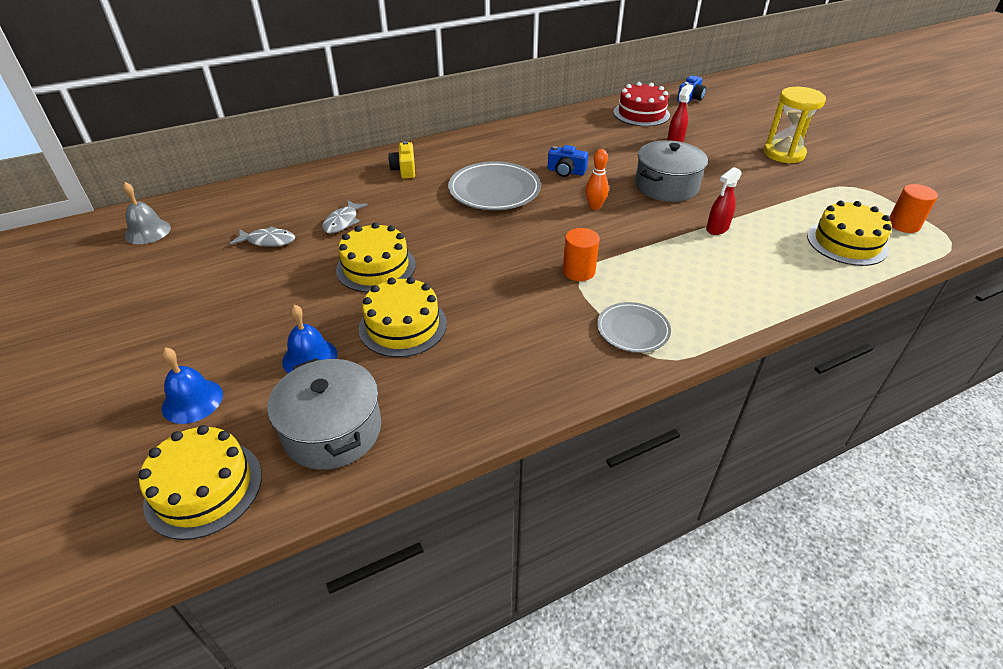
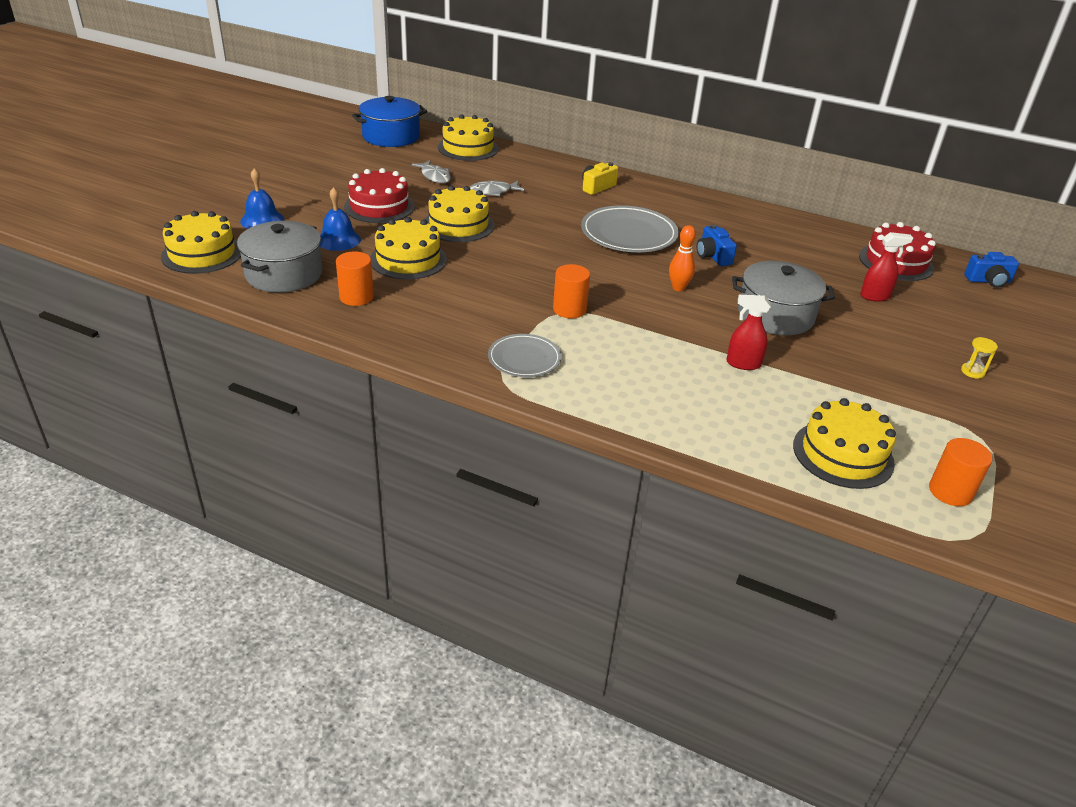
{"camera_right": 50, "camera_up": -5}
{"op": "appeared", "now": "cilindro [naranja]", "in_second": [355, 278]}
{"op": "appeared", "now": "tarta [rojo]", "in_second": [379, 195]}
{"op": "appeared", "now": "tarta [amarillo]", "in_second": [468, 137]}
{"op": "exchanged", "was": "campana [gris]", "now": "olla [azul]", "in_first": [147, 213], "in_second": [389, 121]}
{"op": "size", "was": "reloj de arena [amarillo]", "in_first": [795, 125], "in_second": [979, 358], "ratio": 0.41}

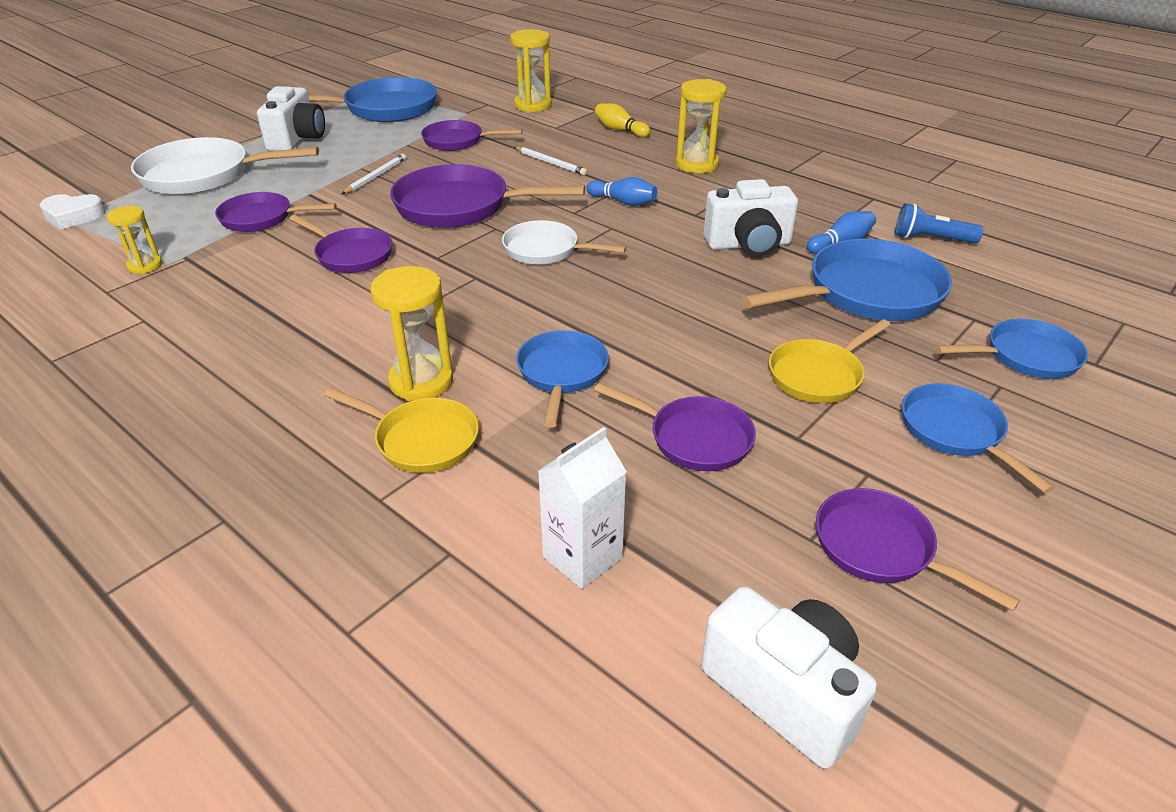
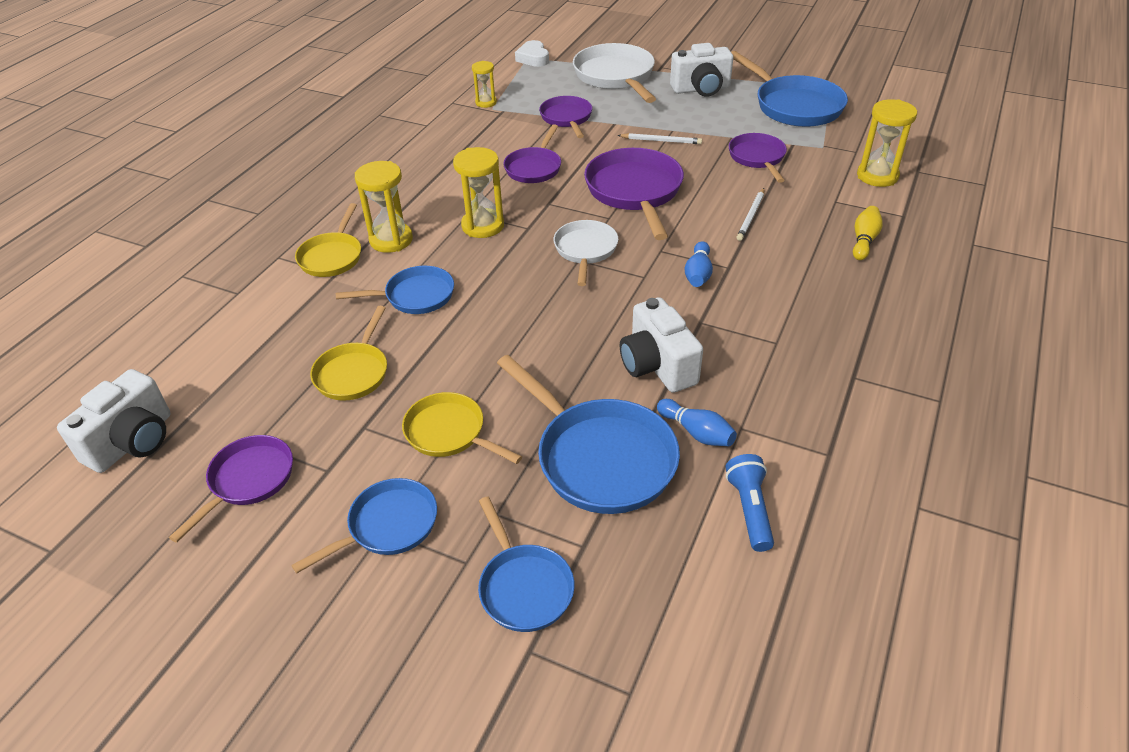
{"camera_right": 75, "camera_up": 5}
{"op": "missing", "was": "cartón de leche [blanco]", "in_first": [582, 508]}
{"op": "relocated", "was": "reloj de arena [amarillo]", "in_first": [701, 126], "in_second": [478, 192]}
{"op": "colour", "was": "sartén [morado]", "now": "sartén [amarillo]", "in_first": [675, 427], "in_second": [348, 353]}

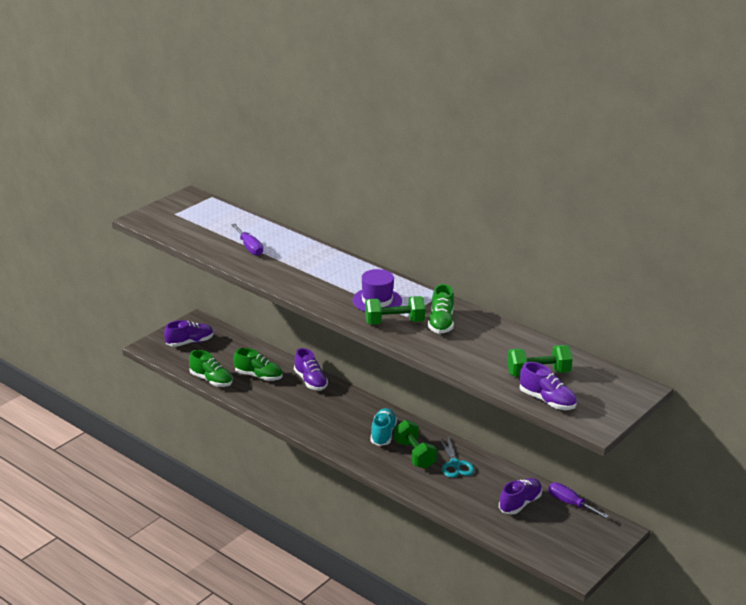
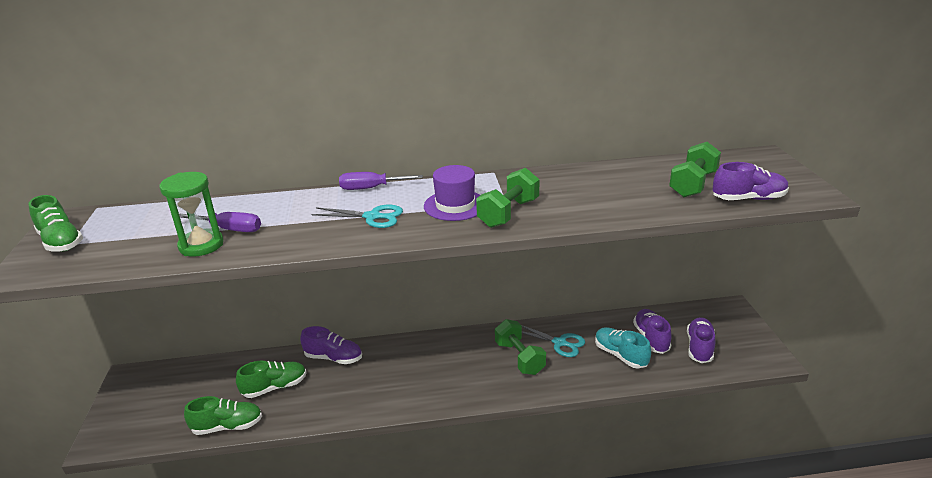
{"camera_right": -45, "camera_up": 0}
{"op": "appeared", "now": "reloj de arena [verde]", "in_second": [191, 214]}
{"op": "appeared", "now": "tijeras [turquesa]", "in_second": [357, 216]}
{"op": "relocated", "was": "zapato [morado]", "in_first": [188, 333], "in_second": [701, 340]}
{"op": "relocated", "was": "zapato [turquesa]", "in_first": [383, 427], "in_second": [623, 348]}
{"op": "relocated", "was": "zapato [verde]", "in_first": [441, 309], "in_second": [55, 223]}
{"op": "relocated", "was": "destornillador [morado]", "in_first": [578, 500], "in_second": [381, 181]}
{"op": "spun", "was": "mancuerna [verde]", "in_first": [415, 444], "in_second": [520, 347], "clockwise": 45}

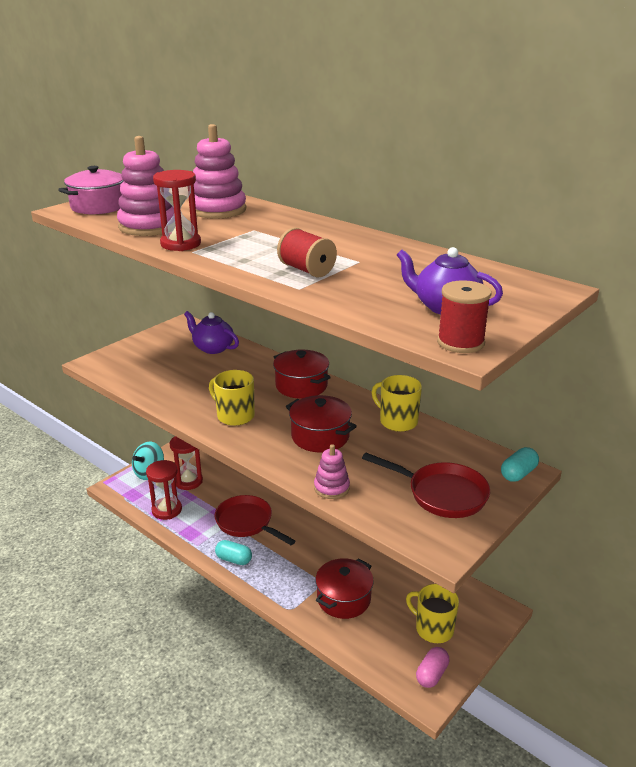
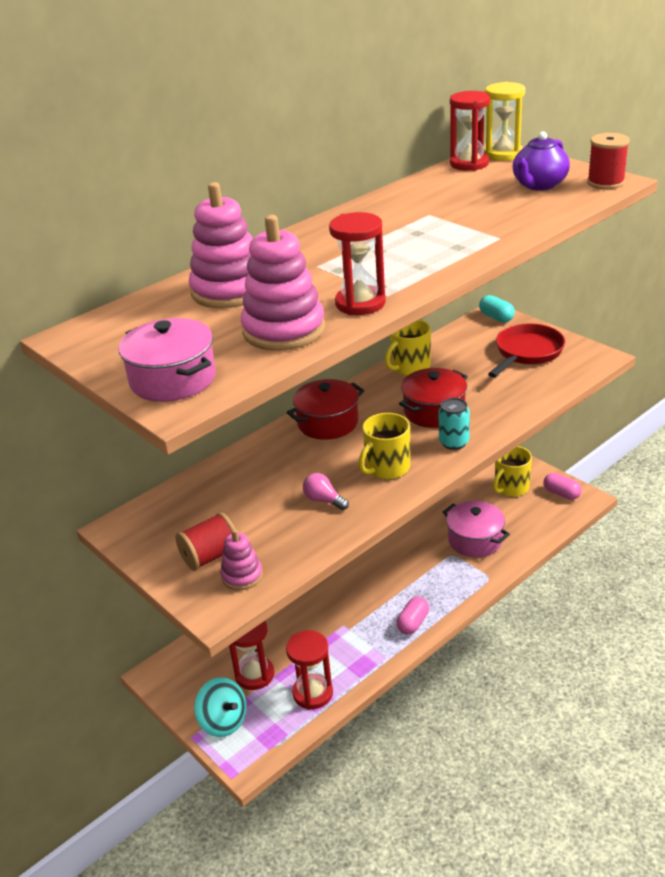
{"camera_right": -80, "camera_up": 5}
{"op": "missing", "was": "tetera [morado]", "in_first": [211, 332]}
{"op": "missing", "was": "sartén [rojo]", "in_first": [255, 520]}
{"op": "appeared", "now": "bombilla [rosa]", "in_second": [326, 491]}
{"op": "appeared", "now": "lata [turquesa]", "in_second": [454, 424]}
{"op": "appeared", "now": "reloj de arena [rojo]", "in_second": [470, 131]}
{"op": "appeared", "now": "reloj de arena [amarillo]", "in_second": [504, 121]}
{"op": "relocated", "was": "carrete [rojo]", "in_first": [307, 252], "in_second": [205, 541]}
{"op": "relocated", "was": "juguete apilable [rosa]", "in_first": [332, 471], "in_second": [241, 559]}
{"op": "colour", "was": "cápsula [turquesa]", "now": "cápsula [rosa]", "in_first": [233, 552], "in_second": [412, 615]}
{"op": "colour", "was": "olla [rojo]", "now": "olla [rosa]", "in_first": [344, 588], "in_second": [476, 529]}

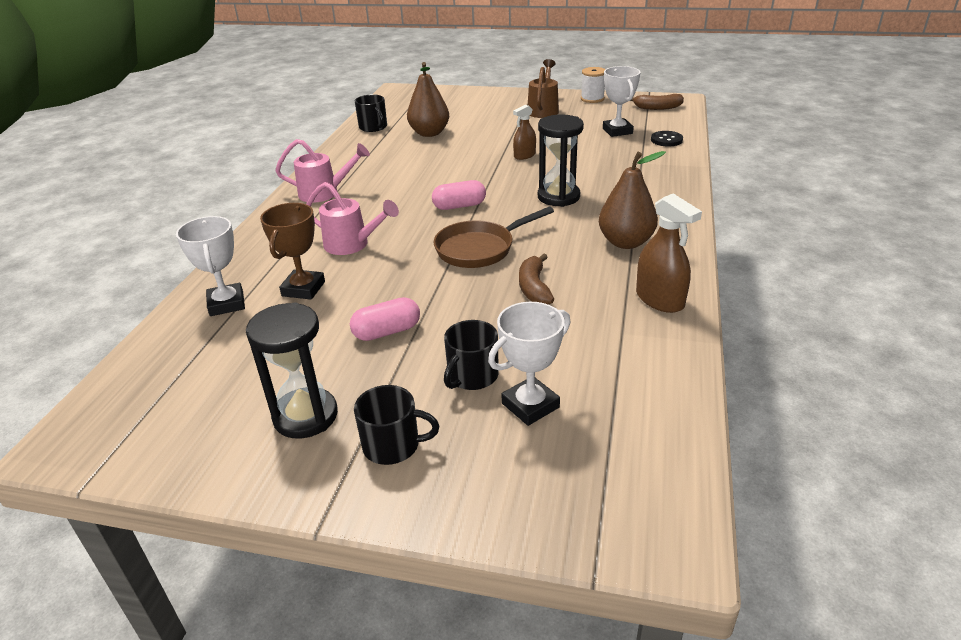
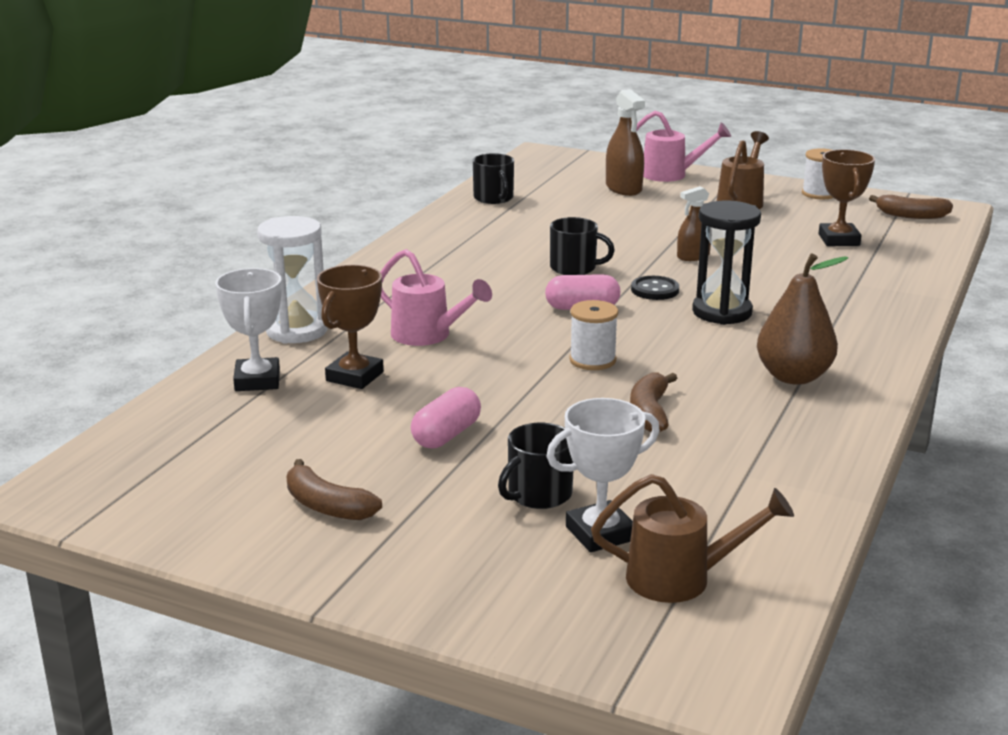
{"camera_right": 10, "camera_up": -10}
{"op": "missing", "was": "pera [marrón]", "in_first": [428, 99]}
{"op": "appeared", "now": "reloj de arena [blanco]", "in_second": [292, 280]}
{"op": "appeared", "now": "regadera [marrón]", "in_second": [692, 538]}
{"op": "relocated", "was": "regadera [rosa]", "in_first": [322, 171], "in_second": [683, 146]}
{"op": "relocated", "was": "taza [negro]", "in_first": [396, 425], "in_second": [582, 246]}
{"op": "relocated", "was": "pulverizador [marrón]", "in_first": [669, 253], "in_second": [625, 142]}
{"op": "relocated", "was": "botón [negro]", "in_first": [667, 139], "in_second": [655, 288]}
{"op": "exchanged", "was": "reloj de arena [negro]", "now": "plátano [marrón]", "in_first": [292, 370], "in_second": [334, 489]}
{"op": "exchanged", "was": "sartén [marrón]", "now": "carrete [blanco]", "in_first": [494, 237], "in_second": [593, 335]}
{"op": "colour", "was": "trofeo [blanco]", "now": "trofeo [marrón]", "in_first": [622, 101], "in_second": [846, 197]}
{"op": "spun", "was": "cápsula [rosa]", "in_first": [385, 319], "in_second": [446, 417], "clockwise": -45}

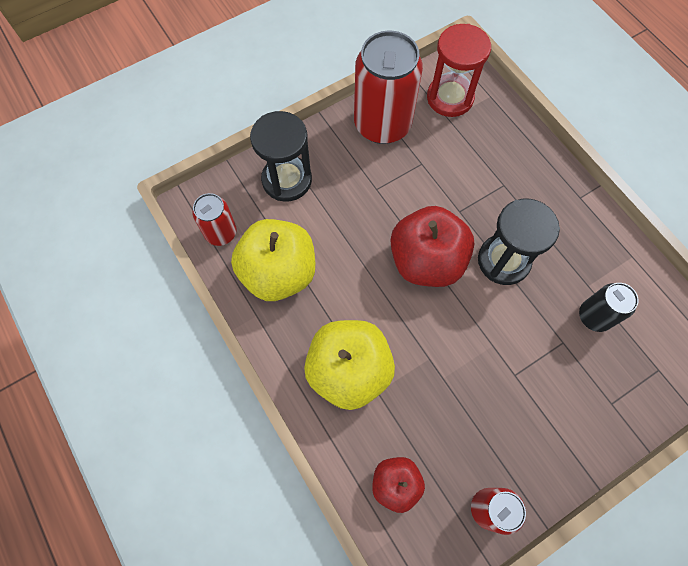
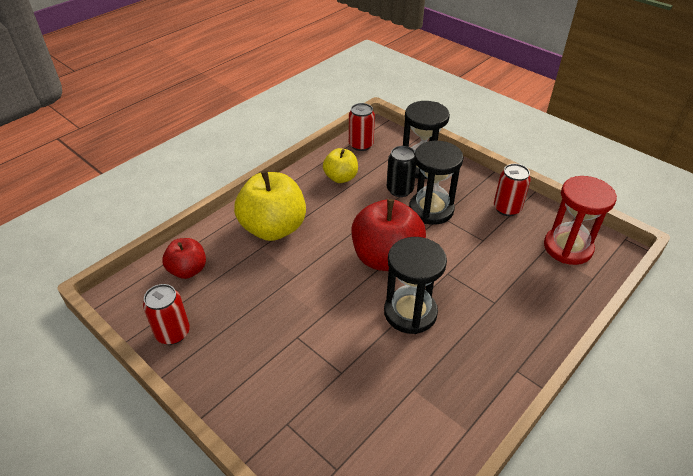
{"camera_right": 75, "camera_up": -25}
{"op": "appeared", "now": "reloj de arena [negro]", "in_second": [436, 183]}
{"op": "relocated", "was": "lata [negro]", "in_first": [609, 307], "in_second": [402, 171]}
{"op": "size", "was": "manzana [amarillo]", "in_first": [273, 260], "in_second": [340, 165], "ratio": 0.56}
{"op": "size", "was": "lata [rojo]", "in_first": [388, 87], "in_second": [512, 190], "ratio": 0.53}

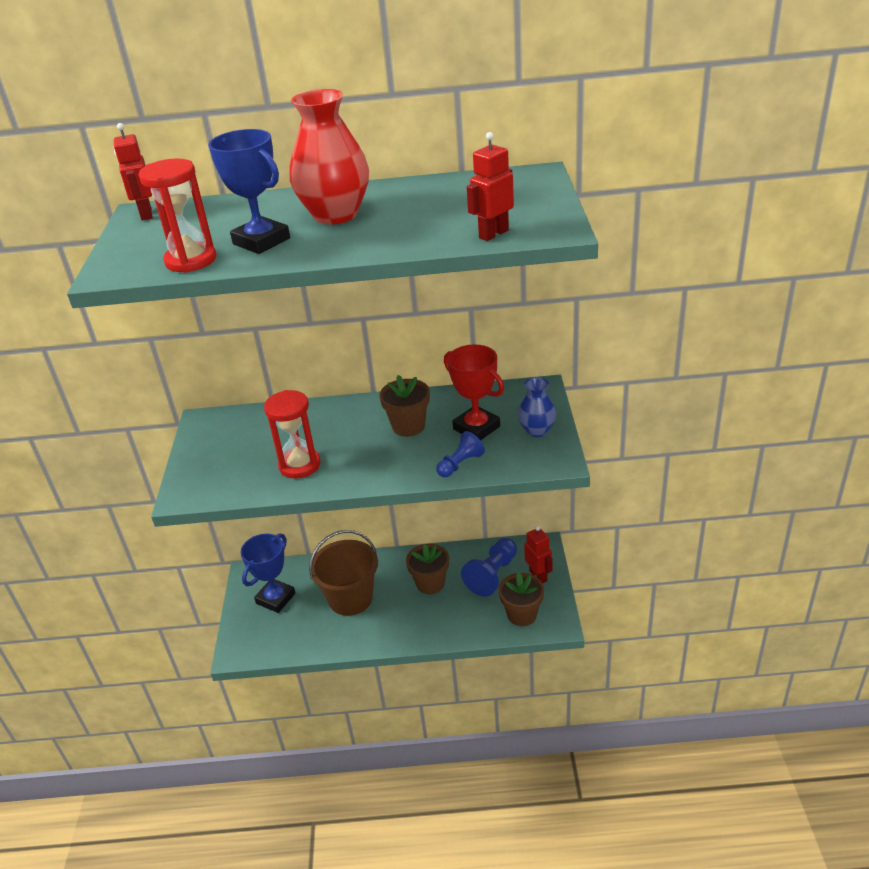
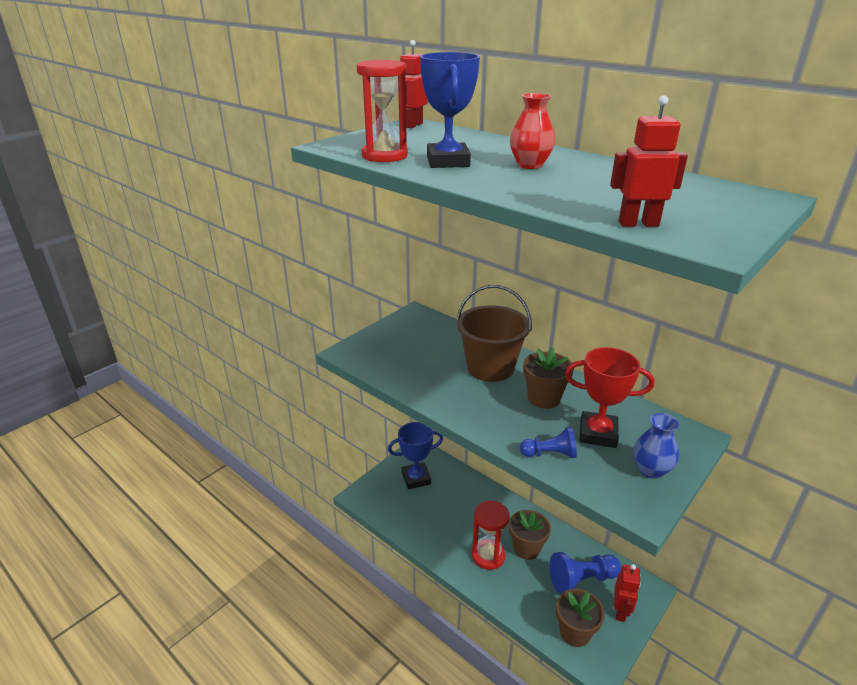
{"camera_right": 40, "camera_up": -5}
{"op": "relocated", "was": "reloj de arena [rojo]", "in_first": [292, 434], "in_second": [491, 535]}
{"op": "relocated", "was": "balde [marrón]", "in_first": [343, 573], "in_second": [494, 333]}
{"op": "spun", "was": "trofeo [rojo]", "in_first": [474, 392], "in_second": [609, 397], "clockwise": -75}
{"op": "size", "was": "florero [rojo]", "in_first": [329, 157], "in_second": [532, 131], "ratio": 0.57}

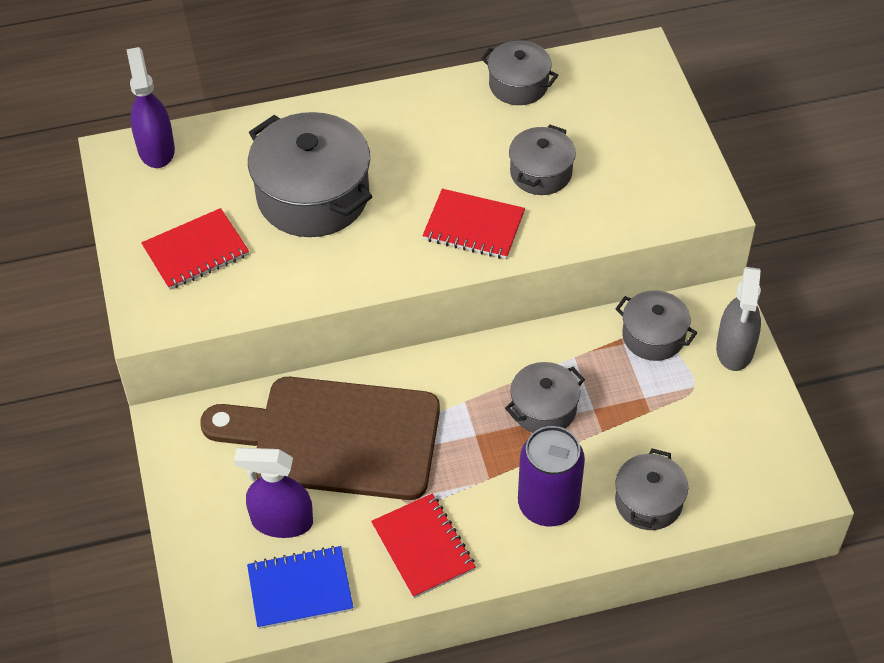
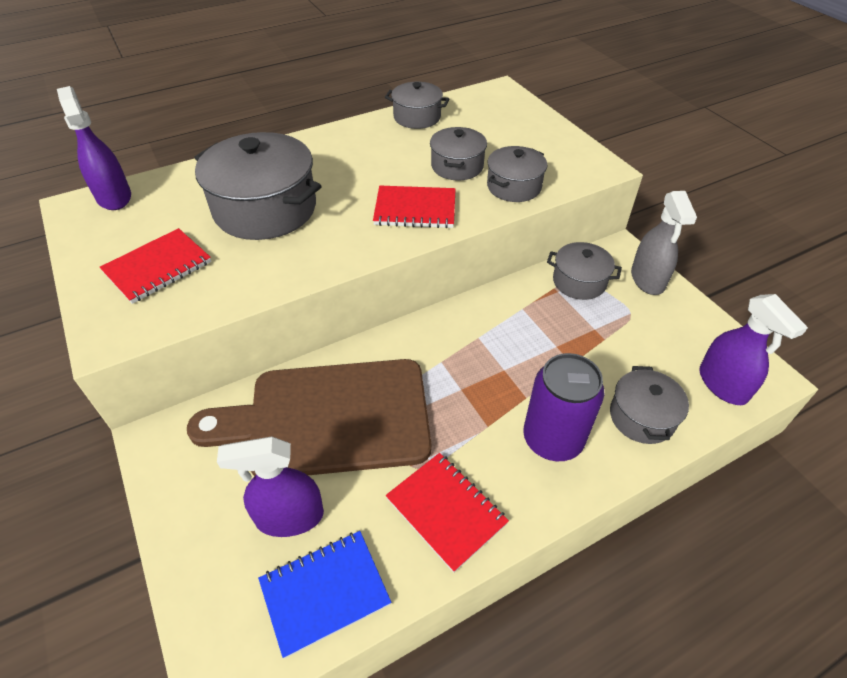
{"camera_right": -15, "camera_up": -5}
{"op": "appeared", "now": "pulverizador [morado]", "in_second": [753, 349]}
{"op": "relocated", "was": "olla [gris]", "in_first": [545, 397], "in_second": [517, 174]}

